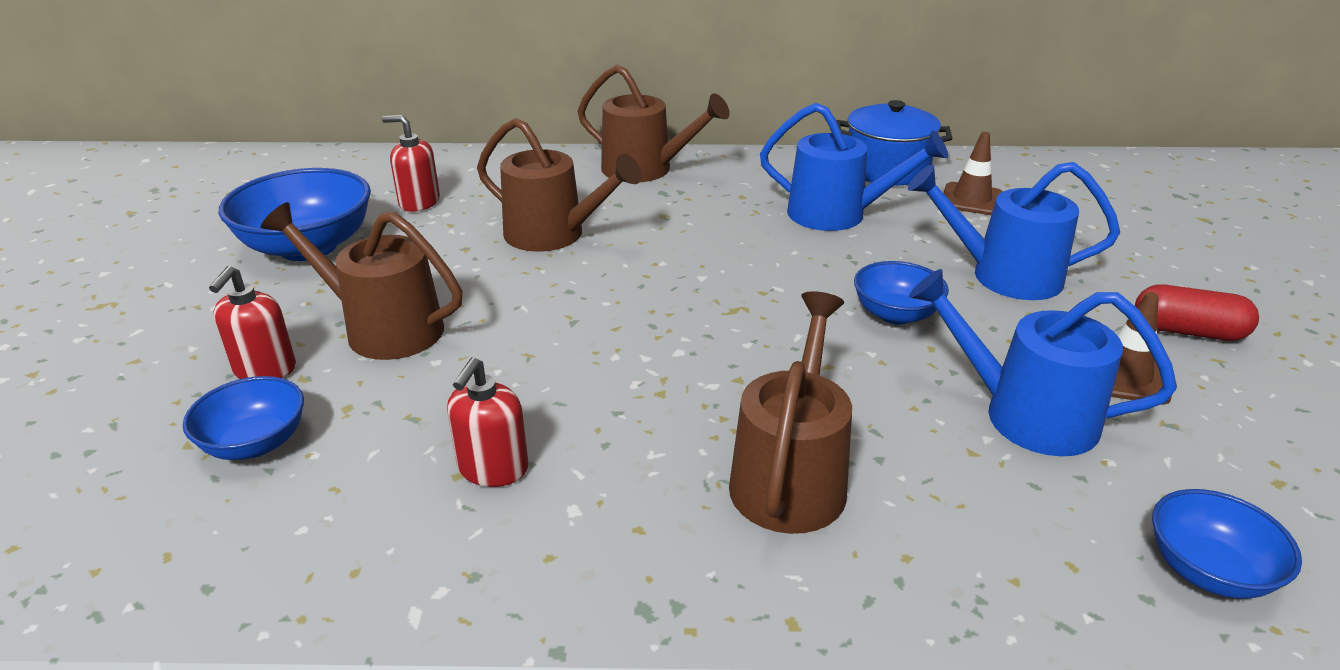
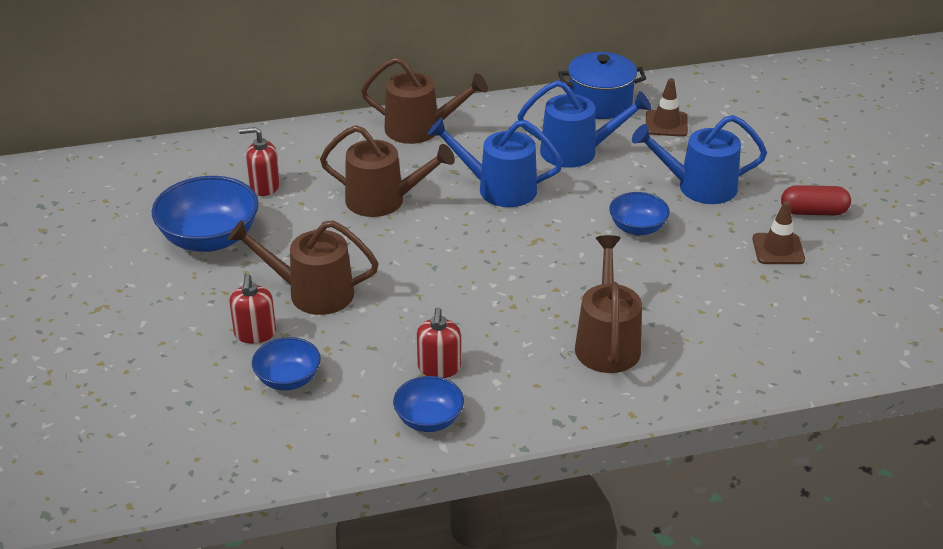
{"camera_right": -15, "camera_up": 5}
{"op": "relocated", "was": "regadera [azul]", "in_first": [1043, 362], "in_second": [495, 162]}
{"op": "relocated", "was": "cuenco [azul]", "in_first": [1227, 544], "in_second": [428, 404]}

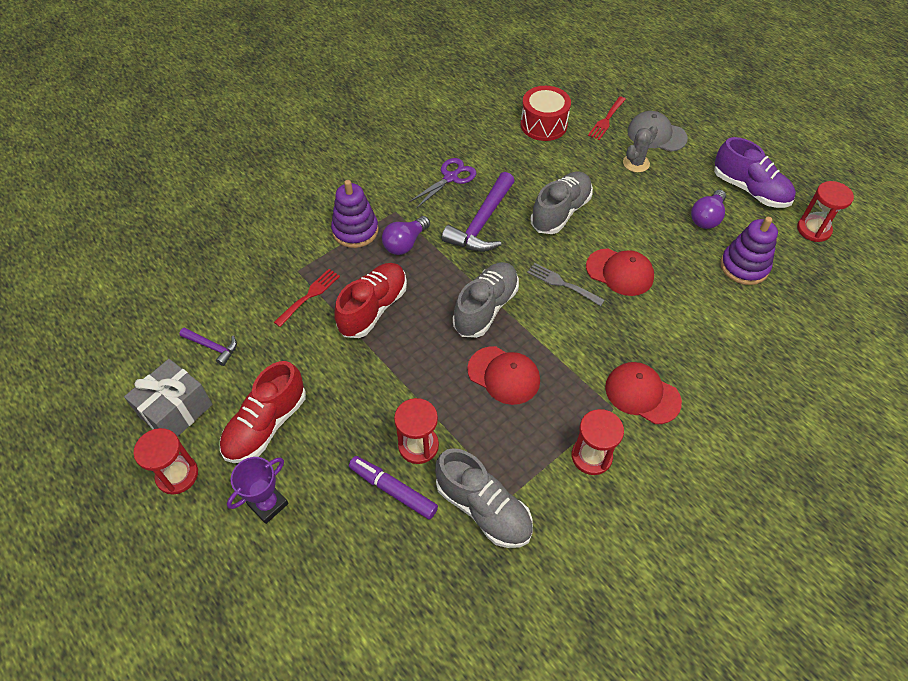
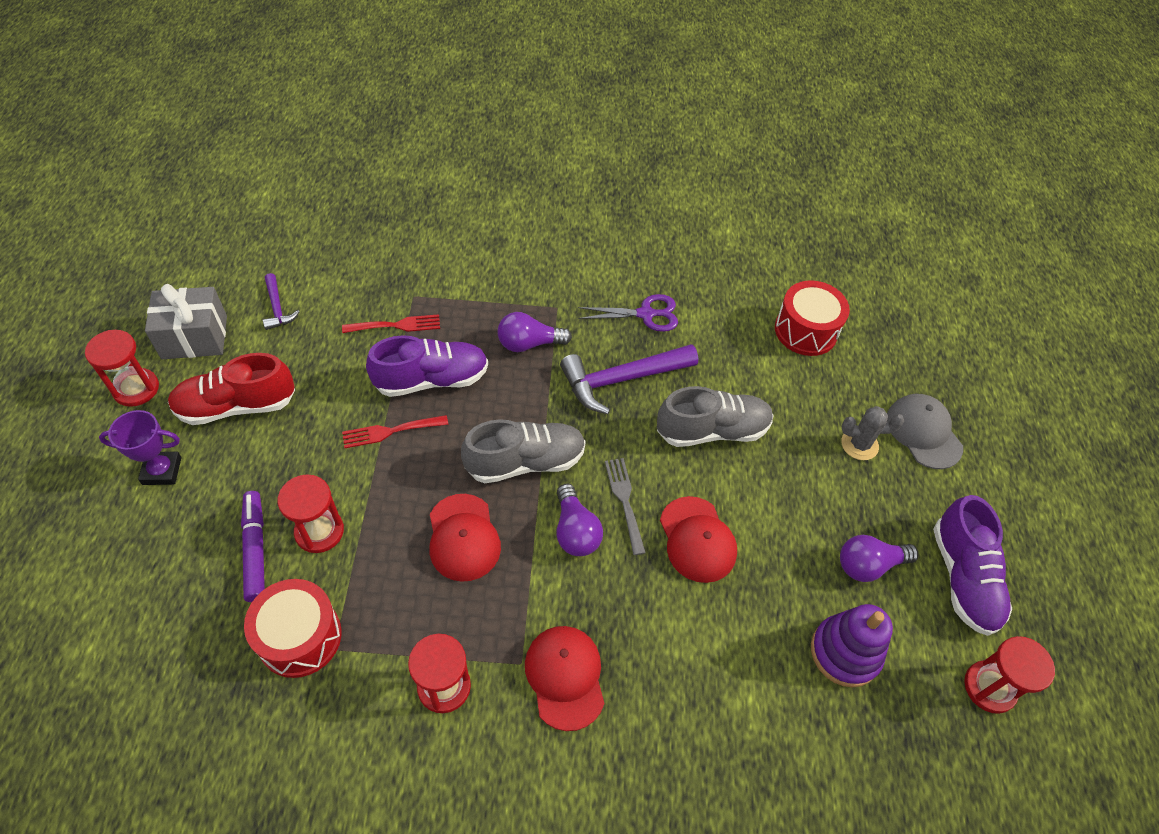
{"camera_right": 40, "camera_up": 0}
{"op": "missing", "was": "juguete apilable [morado]", "in_first": [355, 214]}
{"op": "appeared", "now": "bombilla [morado]", "in_second": [579, 520]}
{"op": "relocated", "was": "tenedor [rojo]", "in_first": [607, 118], "in_second": [395, 431]}
{"op": "exchanged", "was": "zapato [gris]", "now": "tambor [rojo]", "in_first": [484, 498], "in_second": [293, 628]}
{"op": "colour", "was": "zapato [rojo]", "now": "zapato [morado]", "in_first": [370, 300], "in_second": [427, 366]}

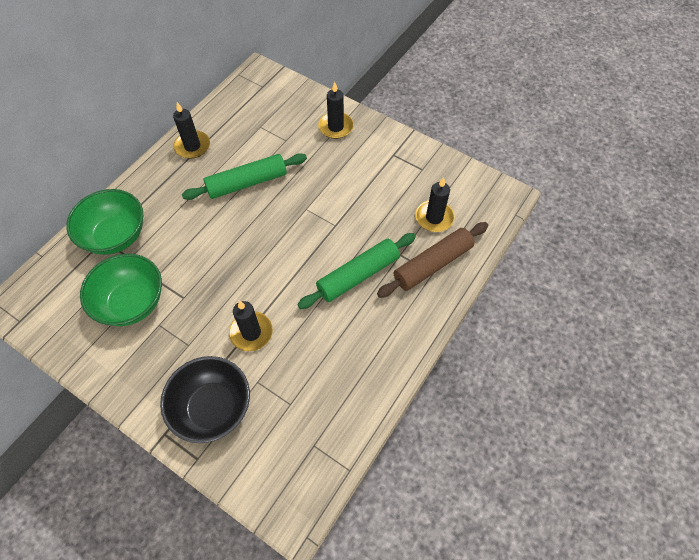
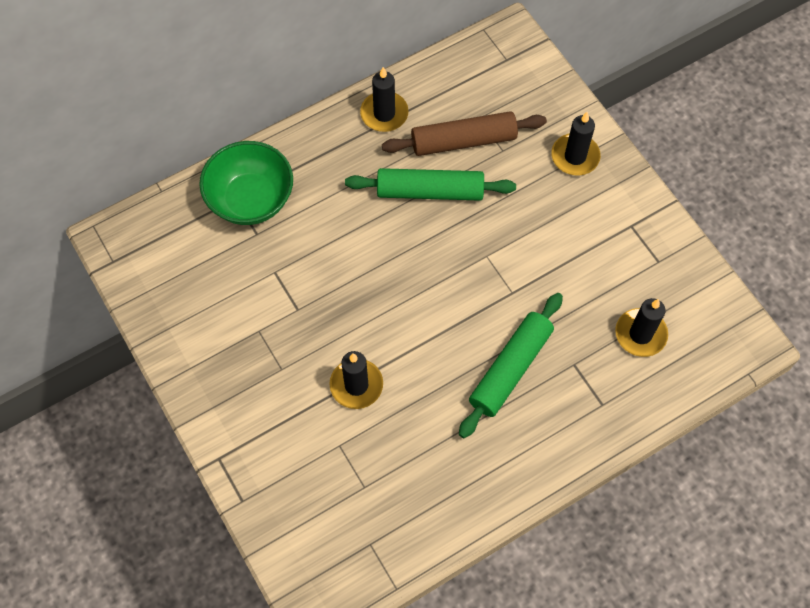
{"camera_right": 25, "camera_up": 5}
{"op": "missing", "was": "cuenco [verde]", "in_first": [121, 290]}
{"op": "missing", "was": "cuenco [negro]", "in_first": [205, 399]}
{"op": "relocated", "was": "rodillo [marrón]", "in_first": [432, 260], "in_second": [464, 133]}
{"op": "spun", "was": "rodillo [verde]", "in_first": [356, 271], "in_second": [511, 365], "clockwise": -45}

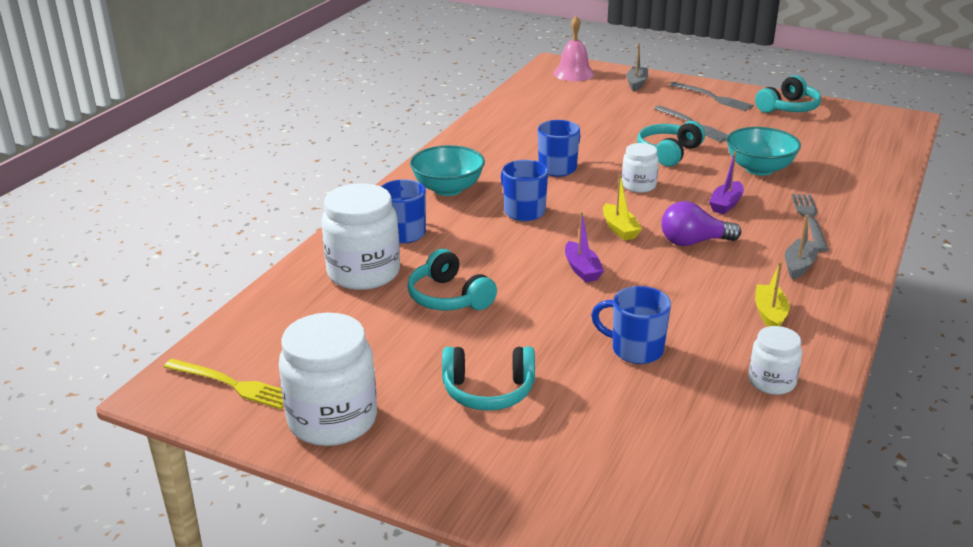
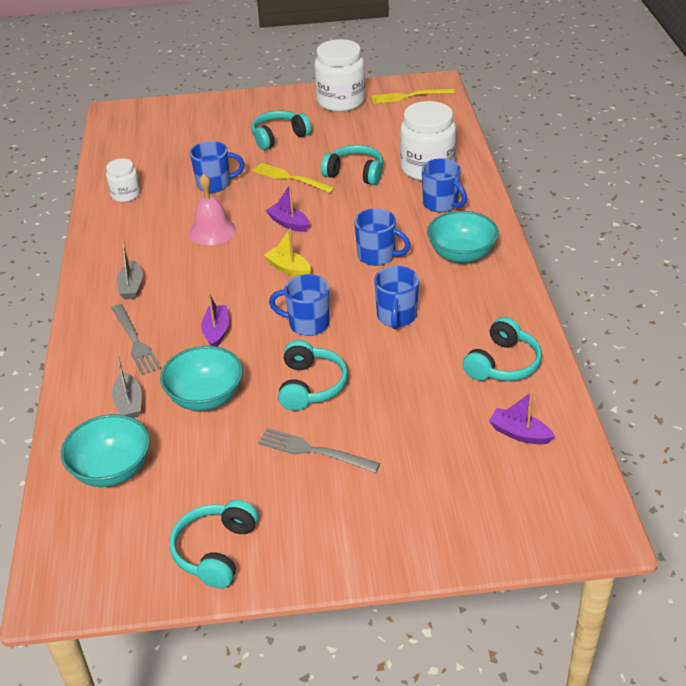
{"camera_right": 150, "camera_up": 10}
{"op": "missing", "was": "bombilla [morado]", "in_first": [701, 223]}
{"op": "missing", "was": "tenedor [gris]", "in_first": [712, 96]}
{"op": "missing", "was": "barco [amarillo]", "in_first": [772, 294]}
{"op": "appeared", "now": "cuenco [turquesa]", "in_second": [105, 450]}
{"op": "appeared", "now": "tenedor [amarillo]", "in_second": [293, 178]}
{"op": "appeared", "now": "auriculares [turquesa]", "in_second": [502, 349]}
{"op": "appeared", "now": "barco [morado]", "in_second": [522, 418]}
{"op": "relocated", "was": "campana [rosa]", "in_first": [573, 48], "in_second": [212, 209]}
{"op": "relocated", "was": "barco [gris]", "in_first": [637, 67], "in_second": [127, 386]}
{"op": "exchanged", "was": "tarro [blanco]", "now": "taza [azul]", "in_first": [640, 168], "in_second": [299, 305]}

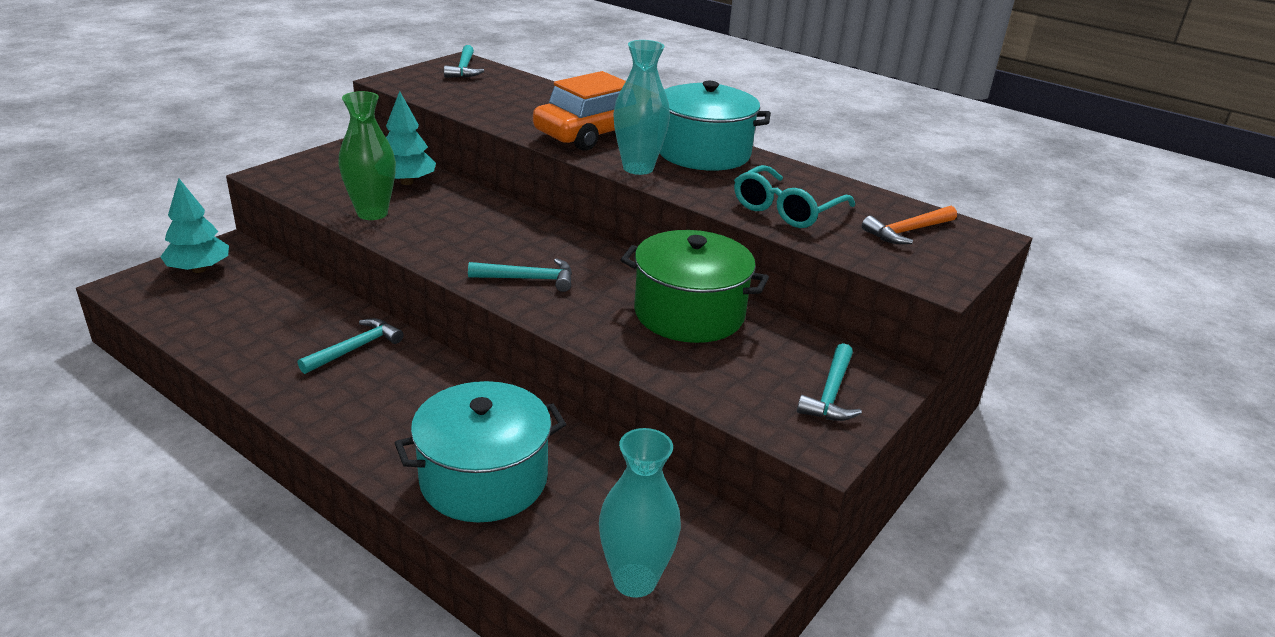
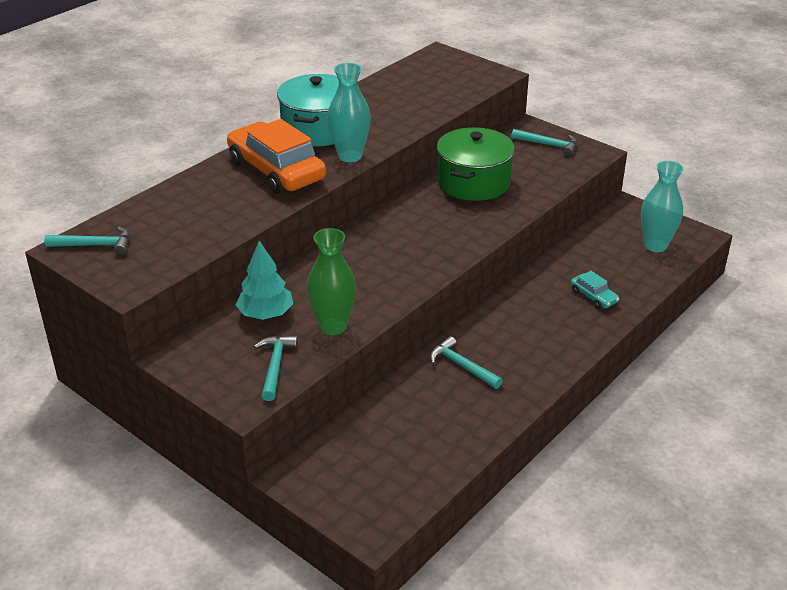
{"camera_right": -85, "camera_up": 5}
{"op": "missing", "was": "árbol [turquesa]", "in_first": [194, 225]}
{"op": "missing", "was": "gafas [turquesa]", "in_first": [794, 196]}
{"op": "missing", "was": "martillo [naranja]", "in_first": [909, 225]}
{"op": "relocated", "was": "martillo [turquesa]", "in_first": [520, 275], "in_second": [276, 368]}
{"op": "exchanged", "was": "olla [turquesa]", "now": "coche [turquesa]", "in_first": [480, 452], "in_second": [594, 290]}

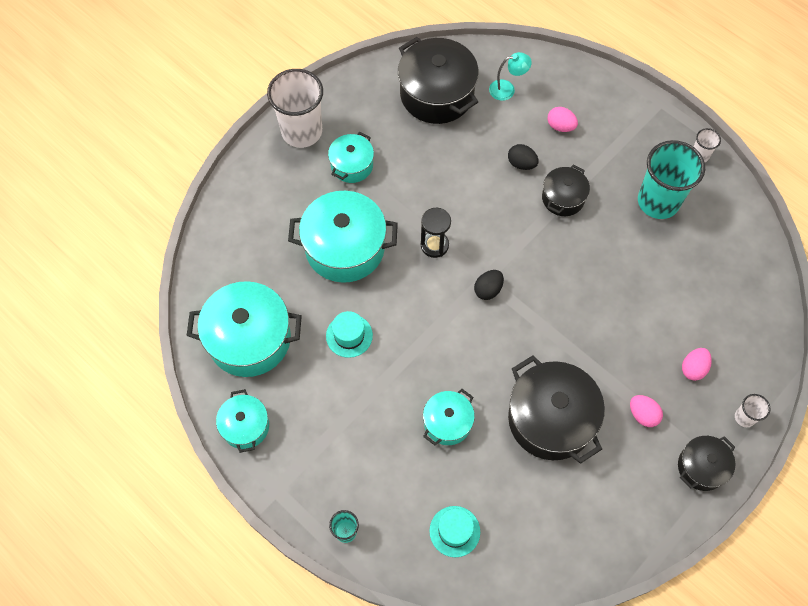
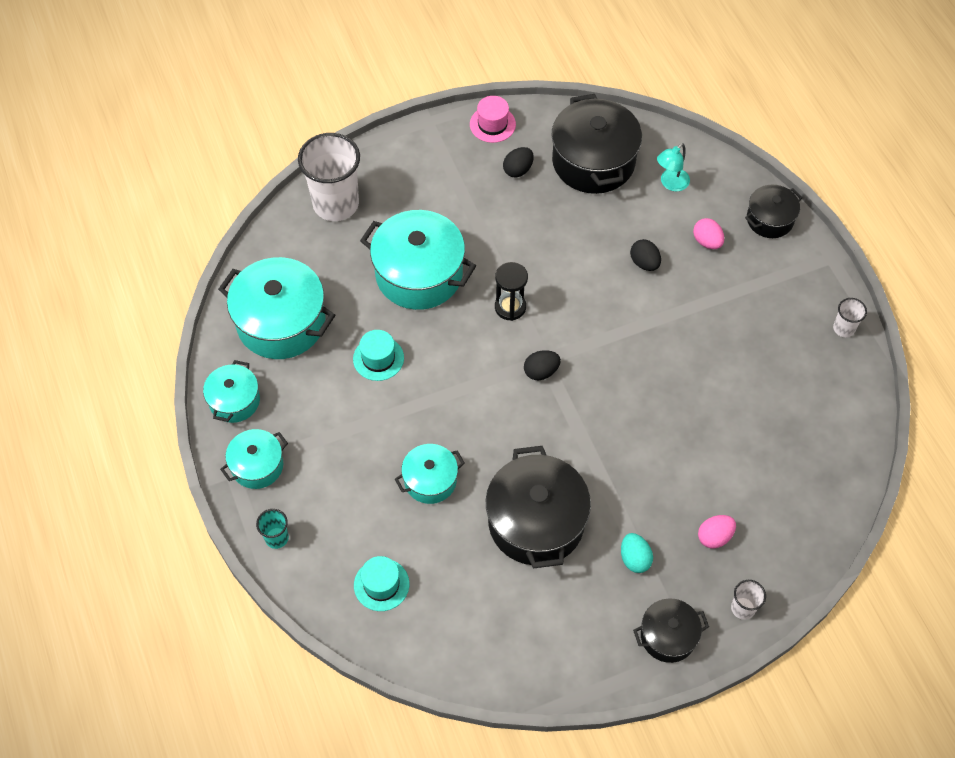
{"camera_right": 25, "camera_up": -5}
{"op": "missing", "was": "vaso [turquesa]", "in_first": [671, 179]}
{"op": "appeared", "now": "sombrero [rosa]", "in_second": [493, 119]}
{"op": "appeared", "now": "huevo [negro]", "in_second": [518, 162]}
{"op": "relocated", "was": "vaso [blanco]", "in_first": [295, 108], "in_second": [329, 177]}
{"op": "relocated", "was": "olla [turquesa]", "in_first": [351, 157], "in_second": [254, 459]}
{"op": "relocated", "was": "olla [negro]", "in_first": [566, 190], "in_second": [773, 211]}
{"op": "colour", "was": "huevo [rosa]", "now": "huevo [turquesa]", "in_first": [646, 411], "in_second": [637, 553]}
{"op": "spun", "was": "lámpara [turquesa]", "in_first": [510, 76], "in_second": [673, 167], "clockwise": 120}

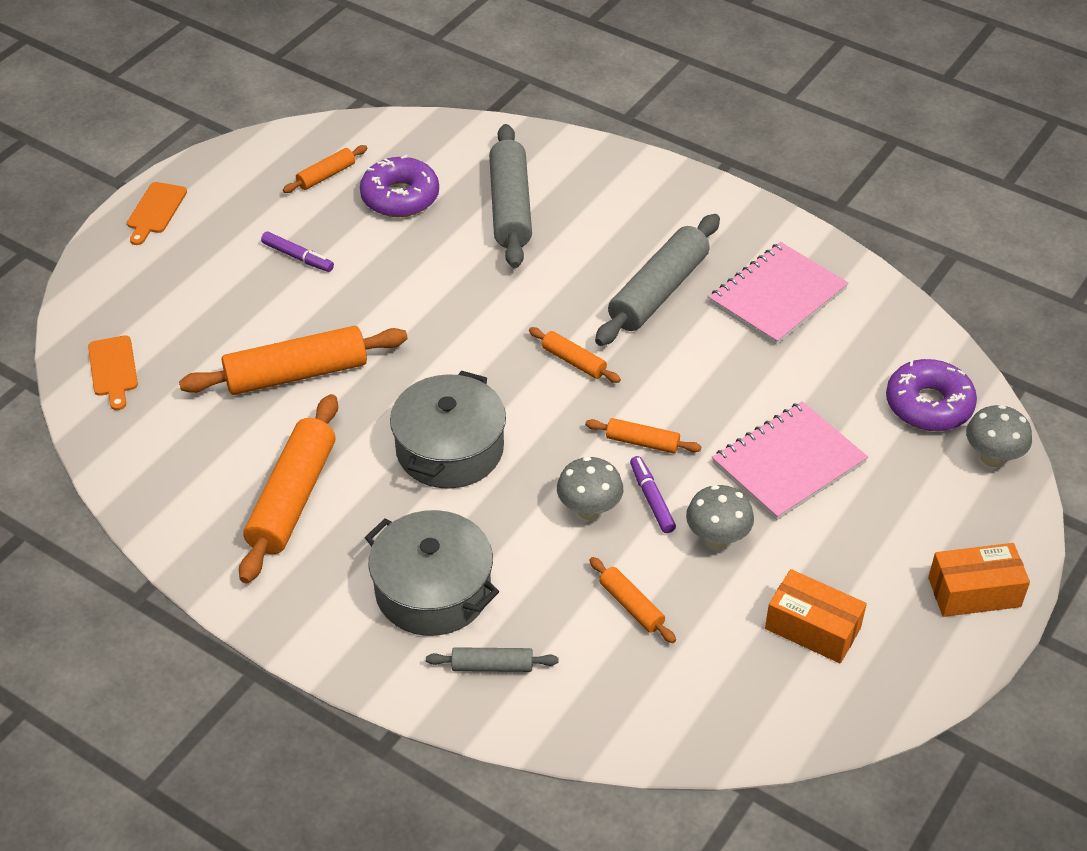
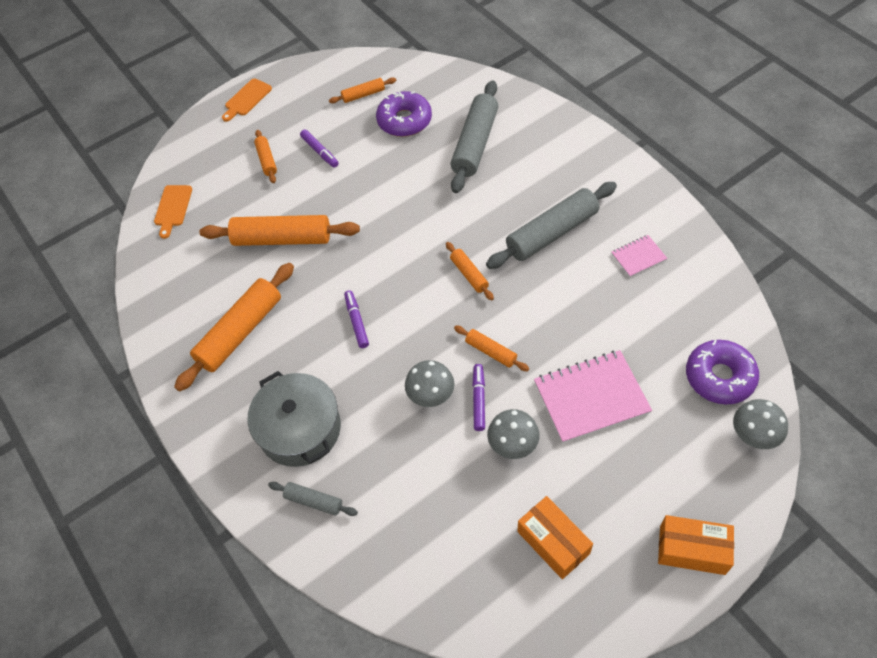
{"camera_right": 25, "camera_up": 10}
{"op": "relocated", "was": "rodillo [naranja]", "in_first": [633, 600], "in_second": [265, 156]}
{"op": "exchanged", "was": "olla [gris]", "now": "rotulador [morado]", "in_first": [448, 430], "in_second": [356, 319]}
{"op": "size", "was": "cuaderno [rosa]", "in_first": [779, 293], "in_second": [639, 256], "ratio": 0.51}

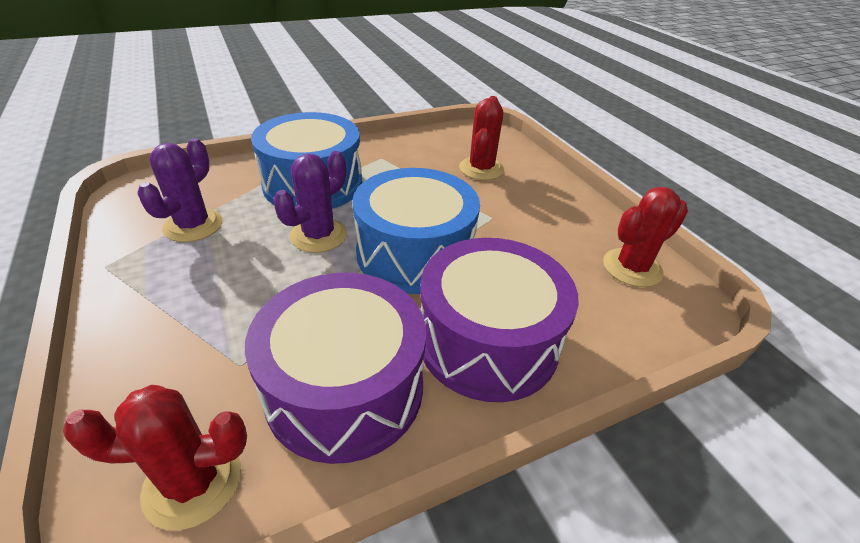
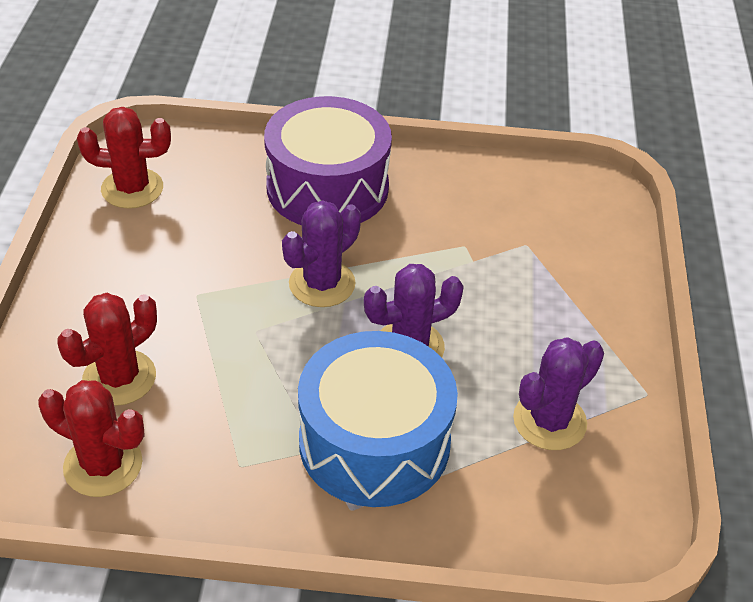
{"camera_right": -150, "camera_up": 5}
{"op": "missing", "was": "tambor [morado]", "in_first": [335, 368]}
{"op": "relocated", "was": "cactus [rojo]", "in_first": [155, 457], "in_second": [91, 438]}
{"op": "exchanged", "was": "tambor [azul]", "now": "cactus [morado]", "in_first": [416, 231], "in_second": [321, 253]}

